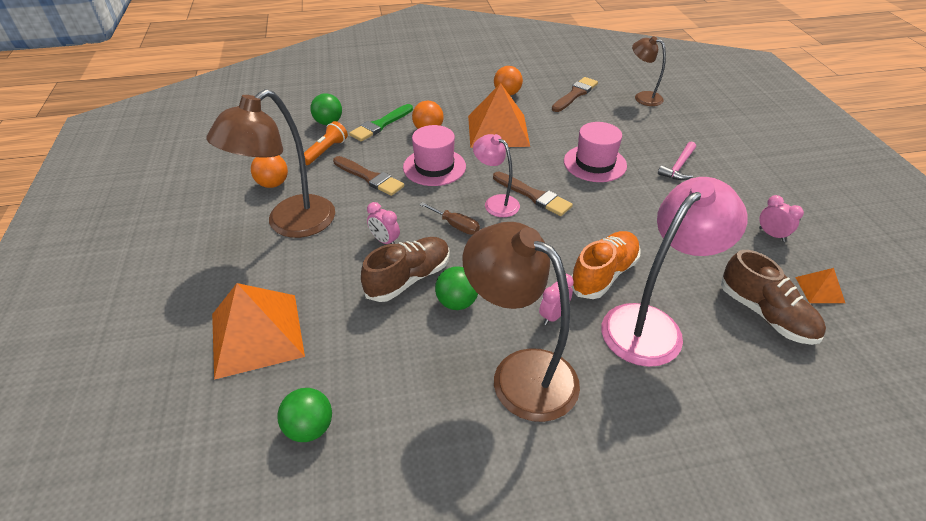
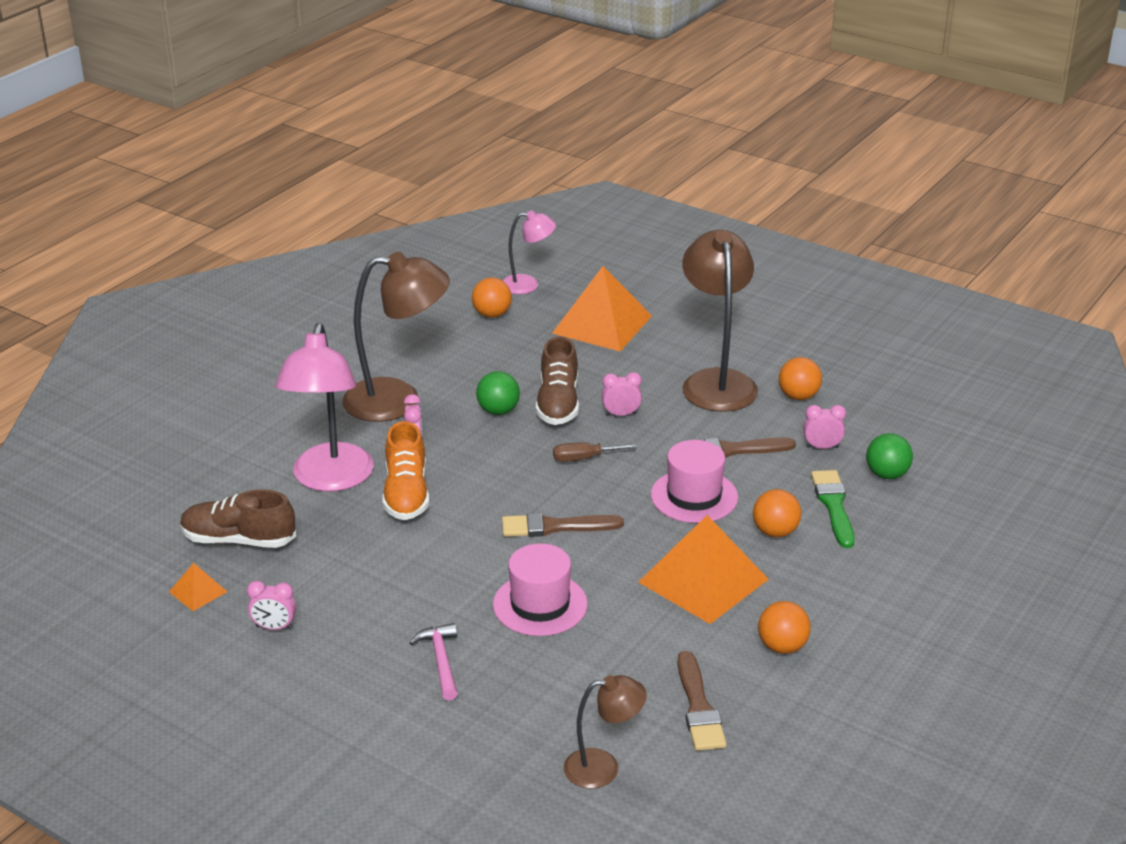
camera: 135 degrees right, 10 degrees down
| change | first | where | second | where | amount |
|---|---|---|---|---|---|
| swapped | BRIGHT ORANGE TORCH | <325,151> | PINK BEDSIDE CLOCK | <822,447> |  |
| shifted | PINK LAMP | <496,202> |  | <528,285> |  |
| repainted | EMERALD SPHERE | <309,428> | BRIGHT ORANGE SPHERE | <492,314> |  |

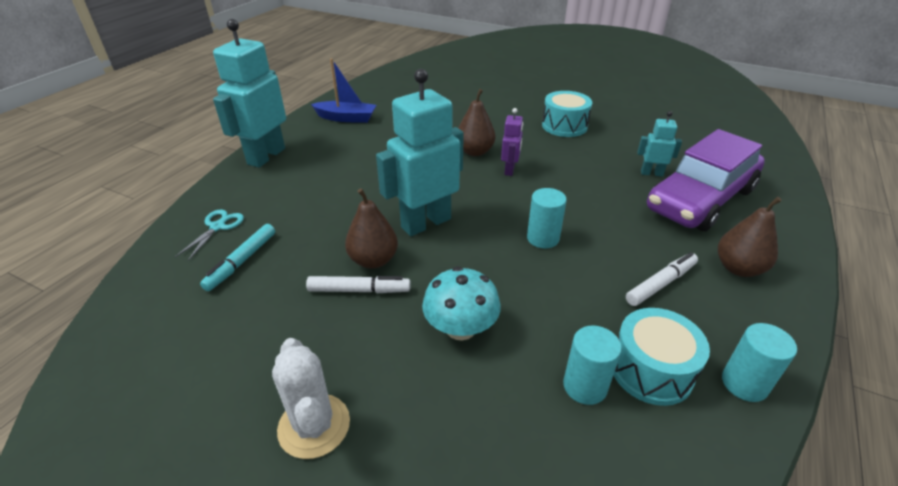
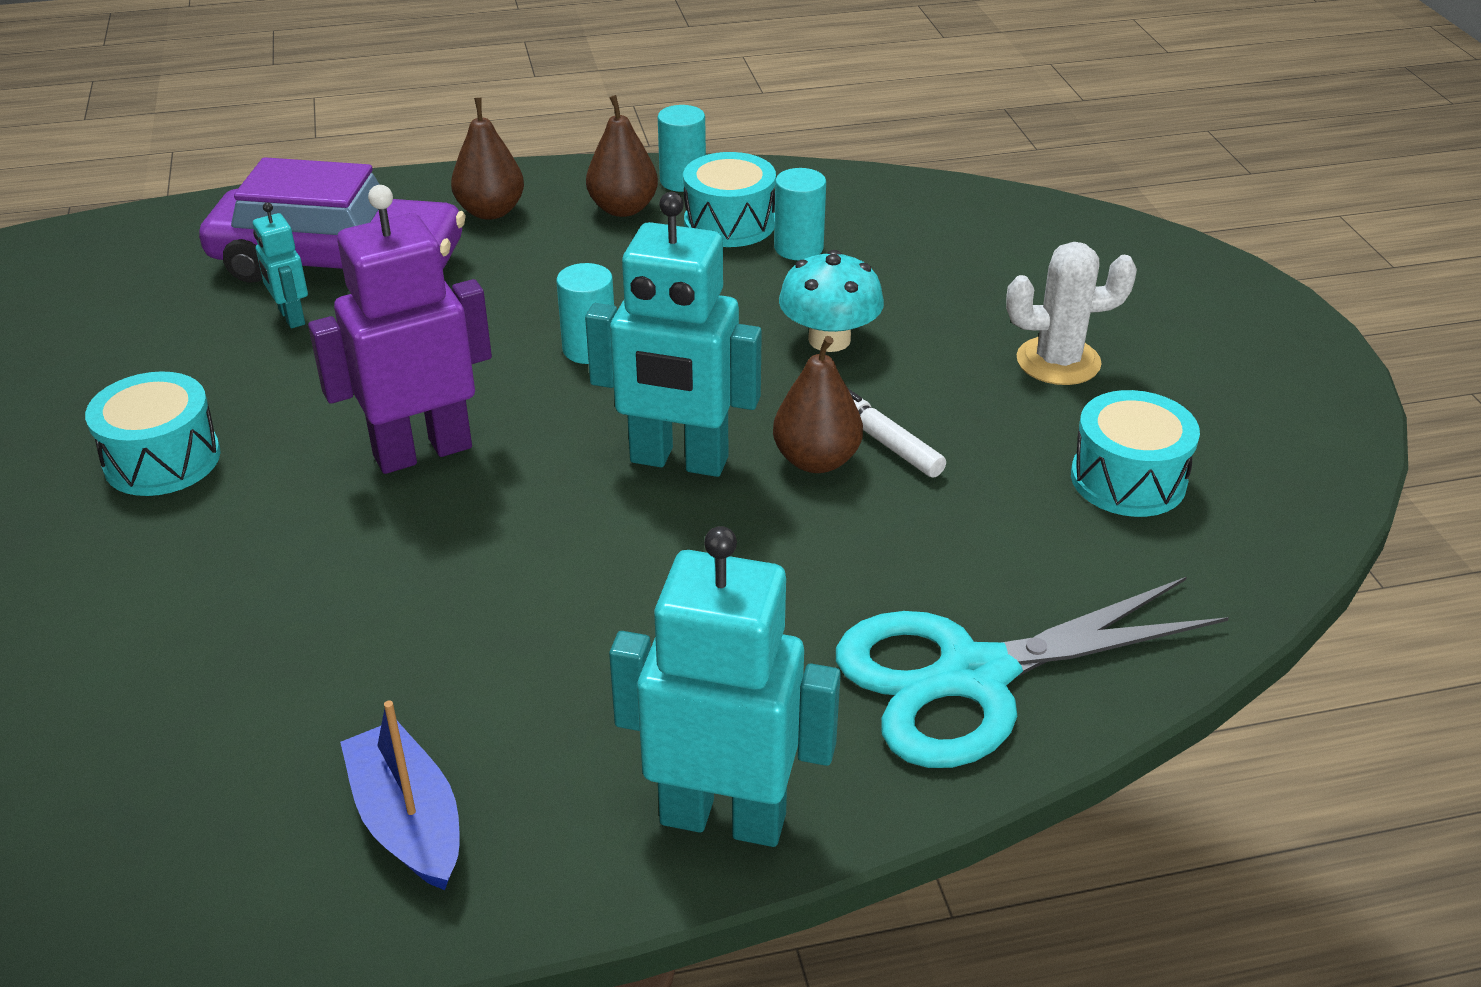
camera: 130 degrees left, 0 degrees up
| change | first | where | second | where | amount |
|---|---|---|---|---|---|
| rotated | AQUA ROBOT | <266,156> |  | <723,818> | 150 degrees counterclockwise |
| shifted | BROWN PEAR FRUIT | <475,152> |  | <623,209> |  |
| scaled | ROYAL PURPLE ROBOT | <510,170> |  | <422,451> | x2.06 |
| scaled | AQUA SHEARS | <217,227> |  | <974,676> | x2.37 |
| gone | AQUA FELT PEN | <242,261> |  |  |  |
| gone | PURE WHITE FELT PEN | <661,284> |  |  |  |
| rotated | PURE WHITE SAGUARO CACTUS | <314,426> |  | <1058,361> | 60 degrees clockwise |
| new |  |  | AQUA TOY DRUM | <1128,479> |  |

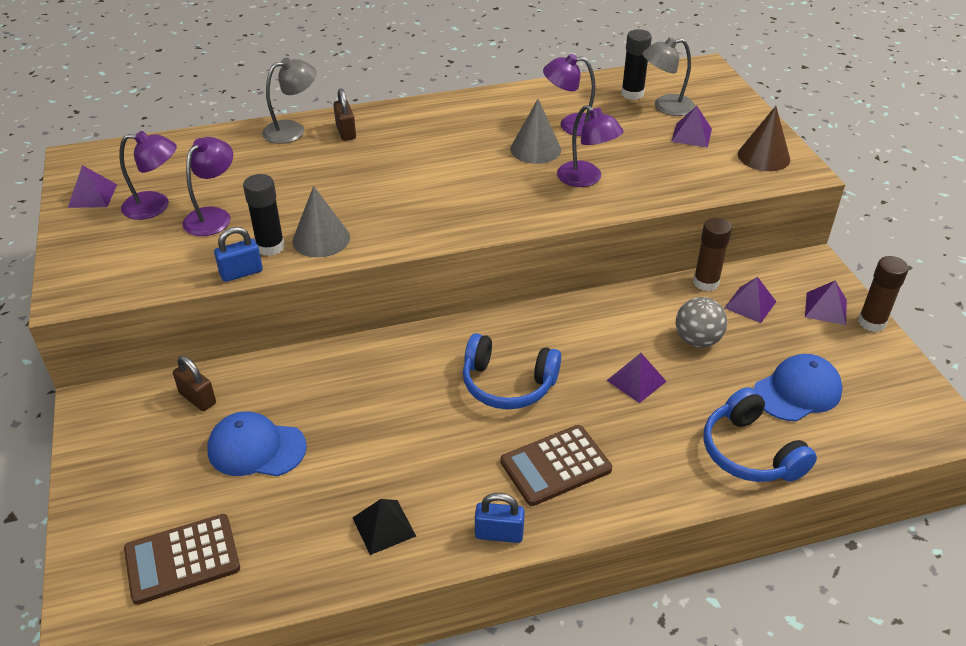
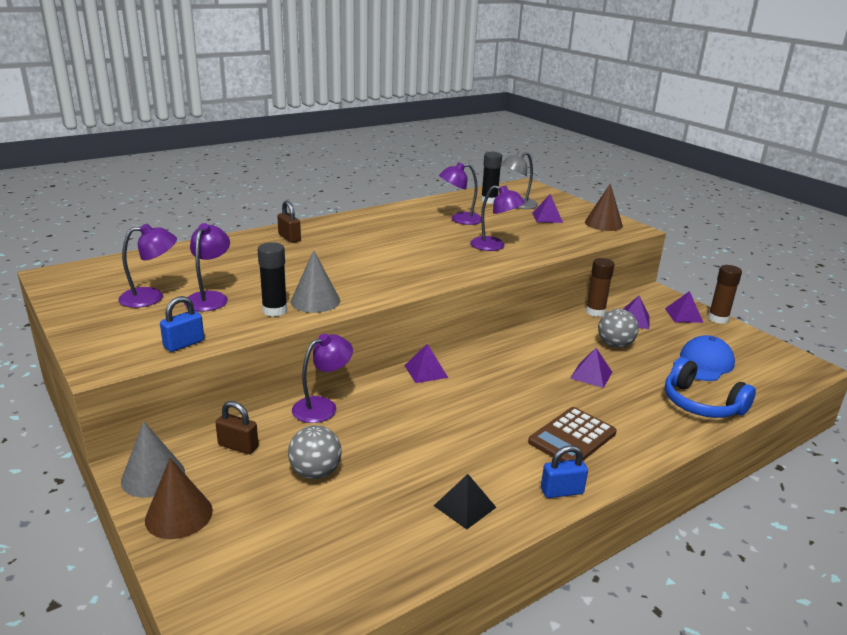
camera: 20 degrees left, 15 degrees down
| change | first | where | second | where | amount |
|---|---|---|---|---|---|
| gone | GREY LAMP | <292,130> |  |  |  |
| shifted | GREY SOLID CONE | <535,149> |  | <153,476> |  |
| shifted | ROYAL PURPLE PYRAMID | <92,196> |  | <426,371> |  |
| shifted | ROYAL BLUE PADLOCK | <241,273> |  | <184,344> |  |
| gone | ROYAL BLUE HEADSET | <508,384> |  |  |  |
| swapped | ROYAL BLUE BASEBALL CAP | <256,448> | GREY SPHERE | <315,472> |  |
| gone | BROWN ADDING MACHINE | <182,559> |  |  |  |
| new |  |  | ROYAL PURPLE LAMP | <322,406> |  |
| new |  |  | BROWN SOLID CONE | <179,515> |  |

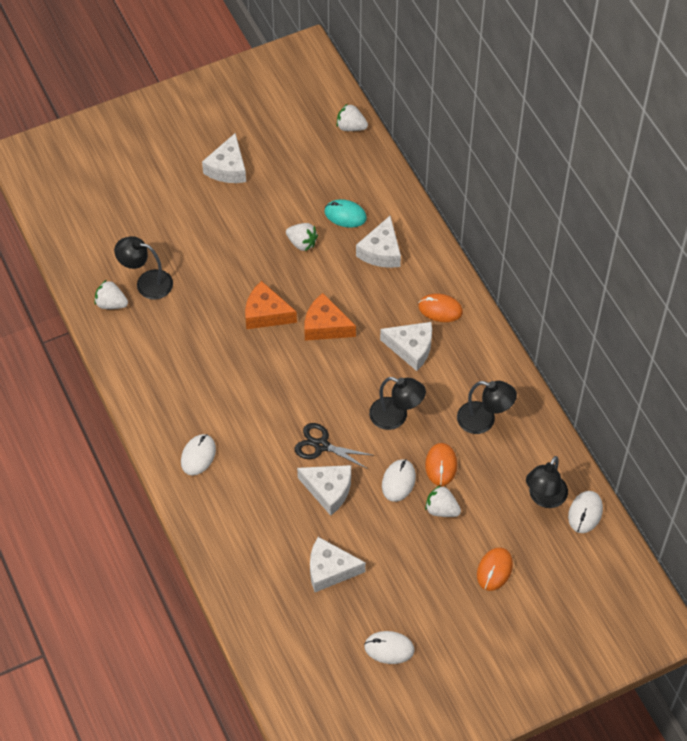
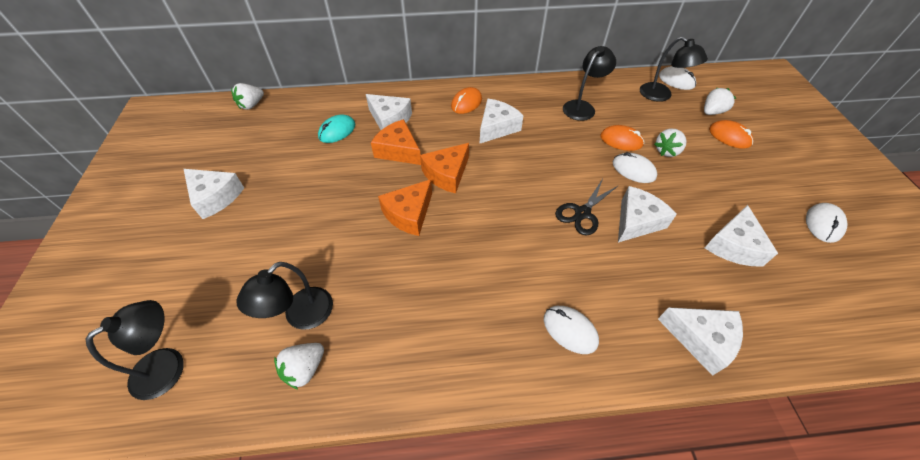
camera: 70 degrees left, 5 degrees down
| change | first | where | second | where | amount |
|---|---|---|---|---|---|
| shifted | PURE WHITE BERRY | <302,243> |  | <712,112> |  |
| shifted | EBONY LAMP | <396,417> |  | <169,365> |  |
| new |  |  | BRIGHT ORANGE CHEESE | <398,151> |  |
| new |  |  | PURE WHITE CHEESE | <701,339> |  |

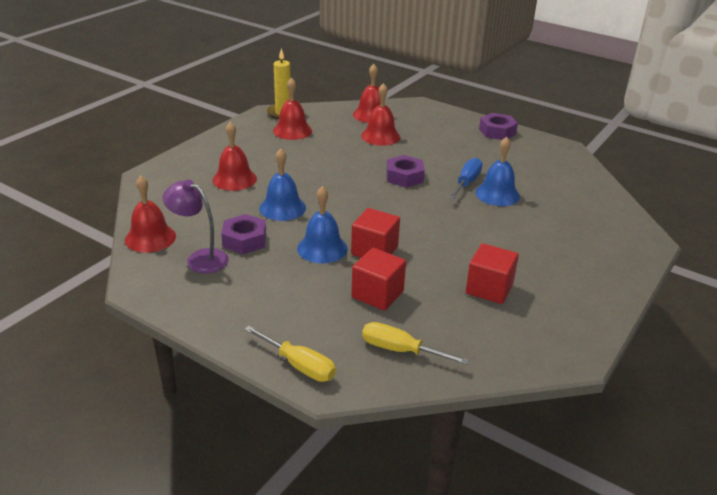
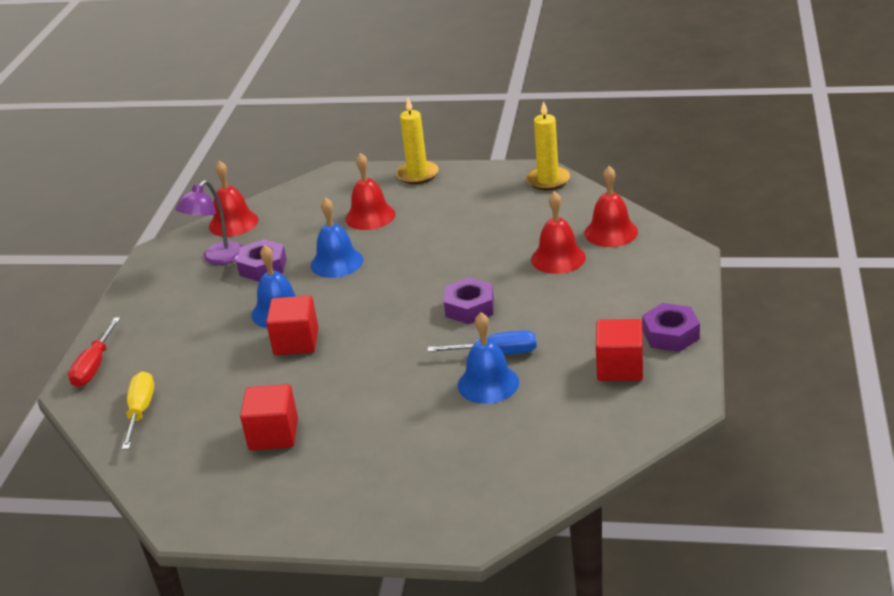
camera: 70 degrees right, 0 degrees up
| change | first | where | second | where | amount |
|---|---|---|---|---|---|
| gone | RED SCHOOL BELL | <292,130> |  |  |  |
| rotated | ROYAL PURPLE LAMP | <200,258> |  | <217,259> | 150 degrees counterclockwise |
| shifted | RED CUBE | <377,294> |  | <620,367> |  |
| repainted | YELLOW HAND SCREWDRIVER | <299,365> | RED HAND SCREWDRIVER | <94,366> |  |
| new |  |  | YELLOW CANDLE | <417,174> |  |

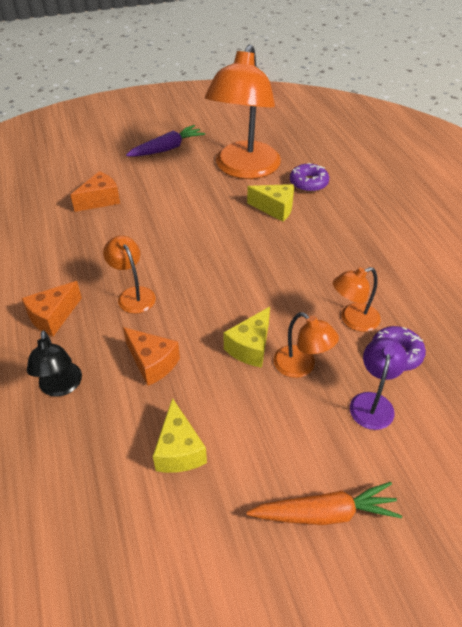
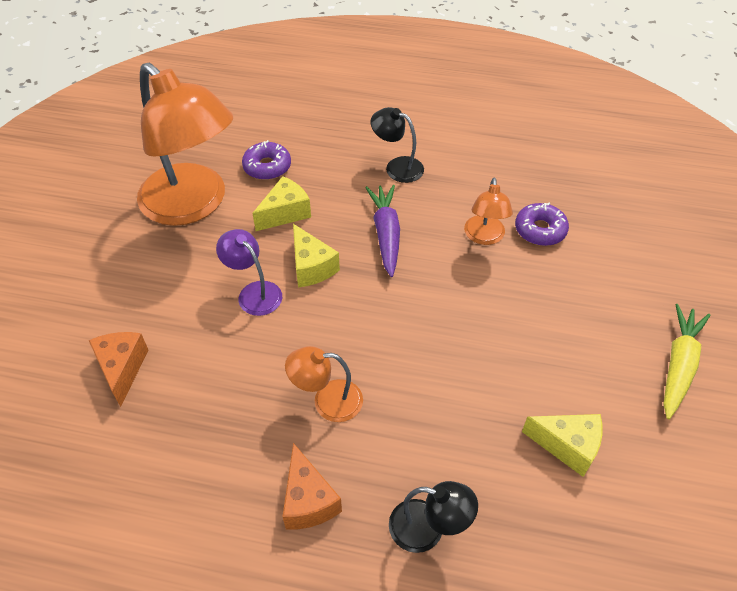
camera: 60 degrees left, 5 degrees up
| change | first | where | second | where | amount |
|---|---|---|---|---|---|
| shifted | ROYAL PURPLE ROOT VEGETABLE | <167,148> |  | <386,234> |  |
| shifted | YELLOW CHEESE | <250,347> |  | <311,267> |  |
| gone | BRIGHT ORANGE LAMP | <301,367> |  |  |  |
| gone | BRIGHT ORANGE CHEESE | <152,363> |  |  |  |
| shifted | ROYAL PURPLE LAMP | <372,402> |  | <254,292> |  |
| repainted | BRIGHT ORANGE ROOT VEGETABLE | <325,513> | YELLOW ROOT VEGETABLE | <678,365> |  |
| new |  |  | EBONY LAMP | <397,167> |  |

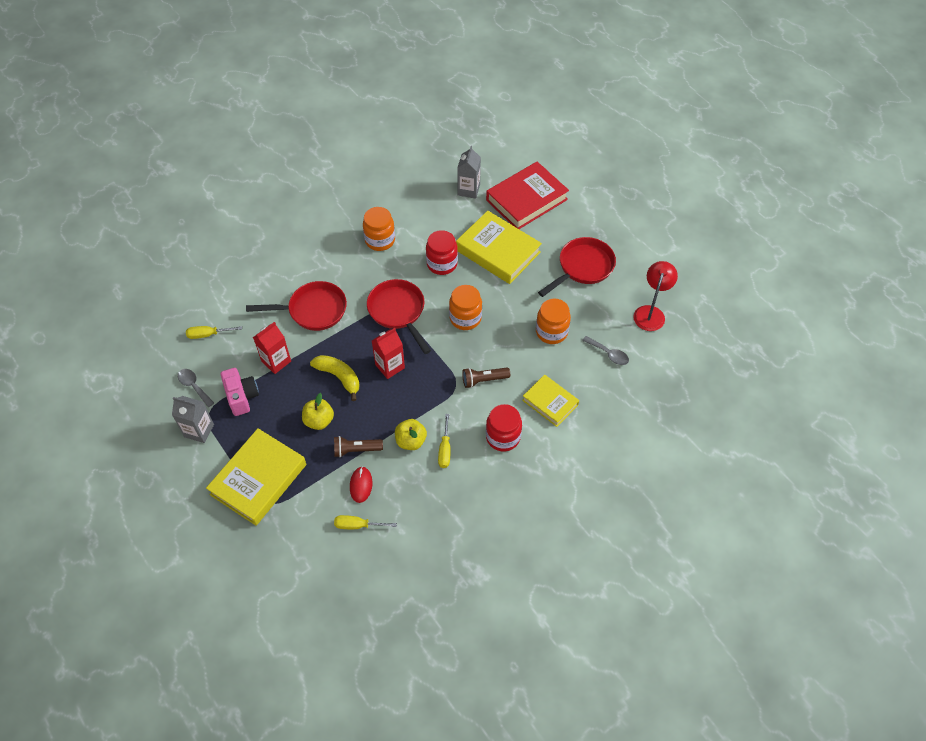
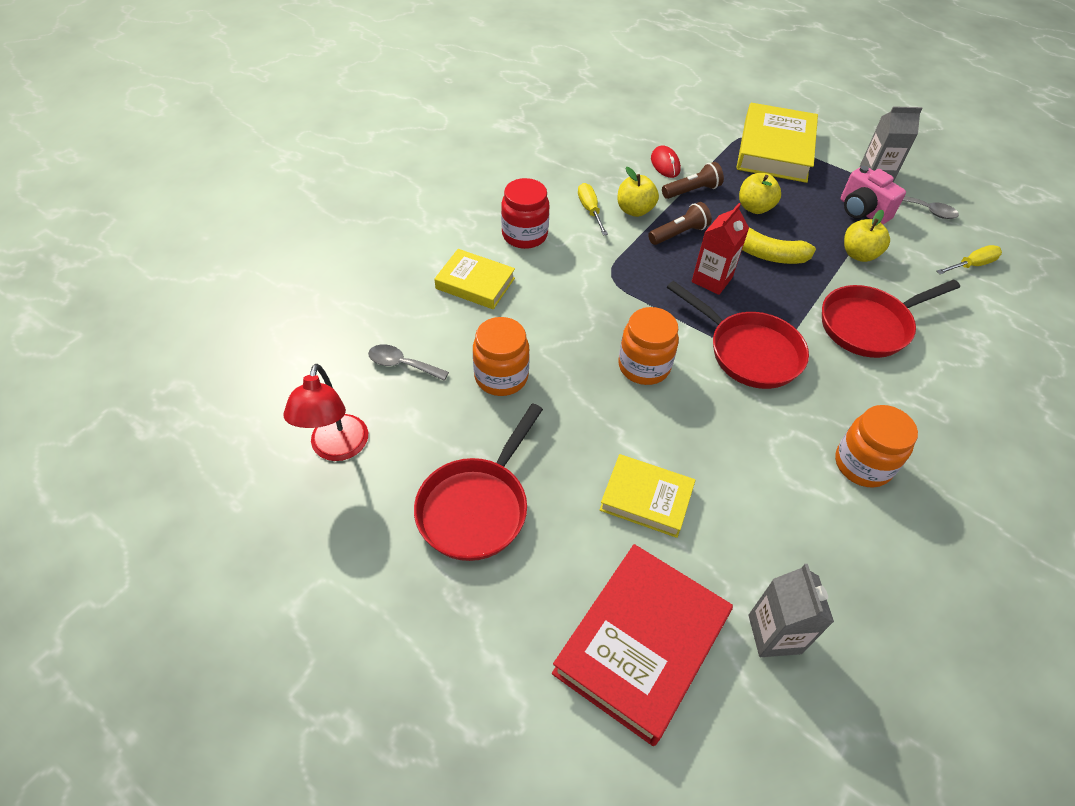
camera: 160 degrees right, 5 degrees down
| change | first | where | second | where | amount |
|---|---|---|---|---|---|
| scaled | YELLOW HARDCOVER | <498,251> |  | <646,498> | x0.60 |
| gone | RED PRESERVE JAR | <442,264> |  |  |  |
| swapped | RED JUICE CARTON | <276,361> | YELLOW TOY APPLE | <859,254> |  |
| shifted | BROWN TORCH | <484,380> |  | <679,233> |  |
| gone | YELLOW HAND SCREWDRIVER | <357,525> |  |  |  |

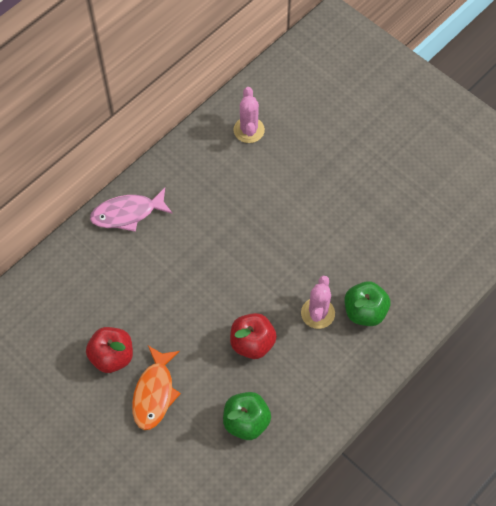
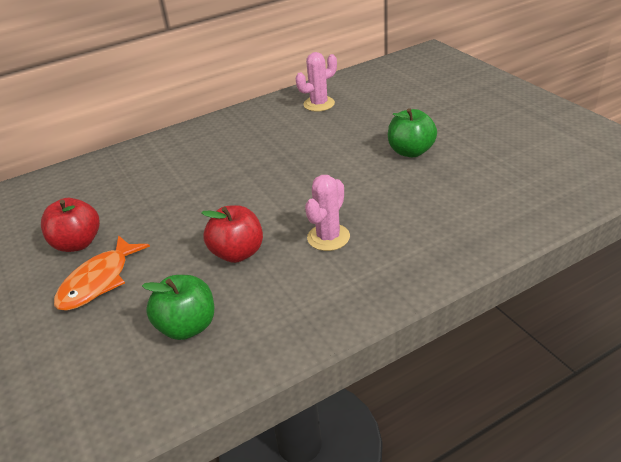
camera: 20 degrees right, 25 degrees down
| change | first | where | second | where | amount |
|---|---|---|---|---|---|
| rotated | PINK SAGUARO CACTUS | <249,130> |  | <319,104> | 45 degrees clockwise |
| gone | PINK FISH FIGURE | <127,213> |  |  |  |
| shifted | EMERALD TOY APPLE | <364,312> |  | <411,151> |  |

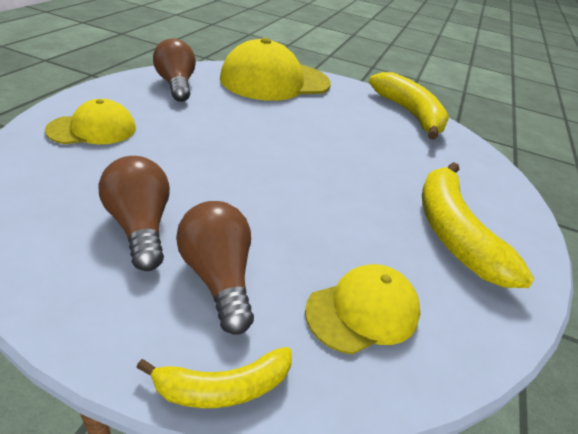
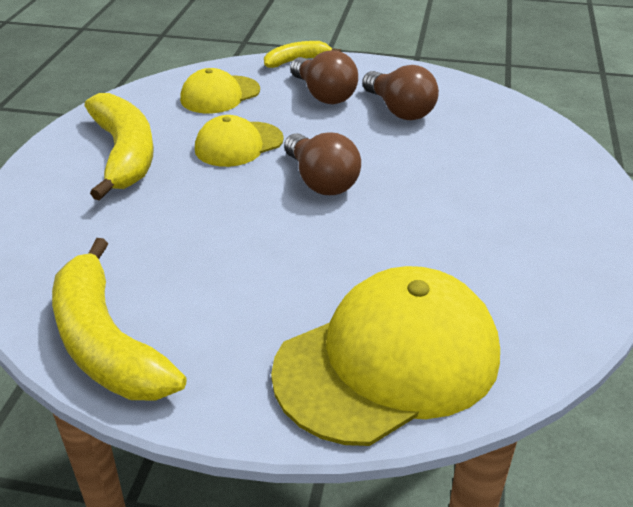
camera: 175 degrees right, 0 degrees up
| change | first | where | second | where | amount |
|---|---|---|---|---|---|
| shifted | BROWN LIGHTBULB | <176,85> |  | <321,181> |  |
| shifted | YELLOW BASEBALL CAP | <93,129> |  | <238,144> |  |

